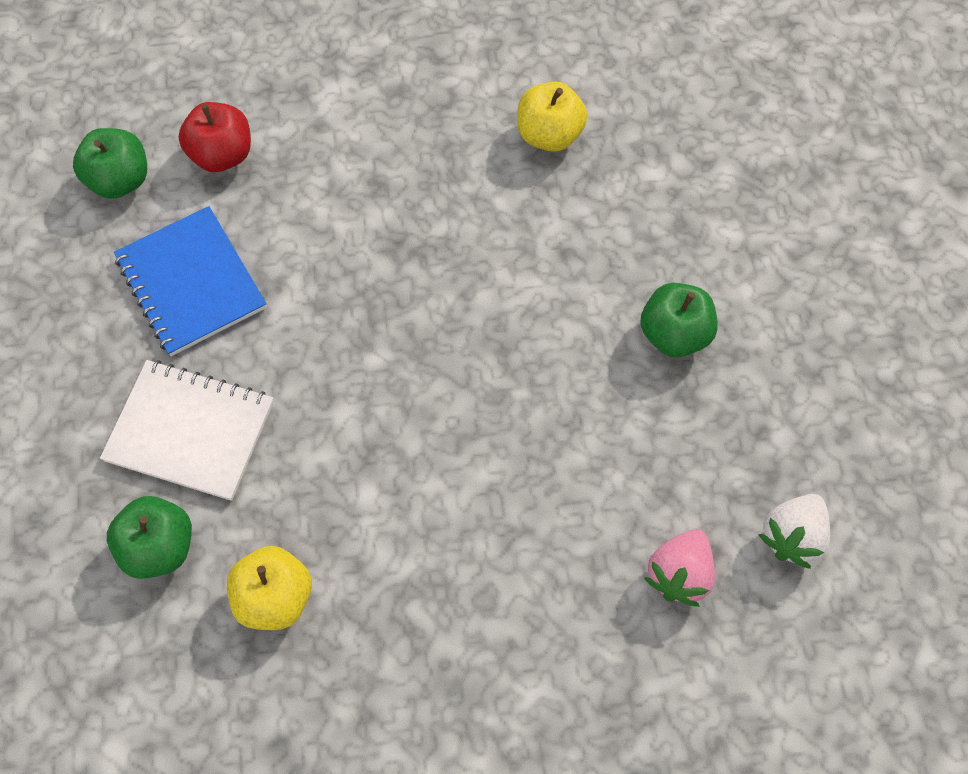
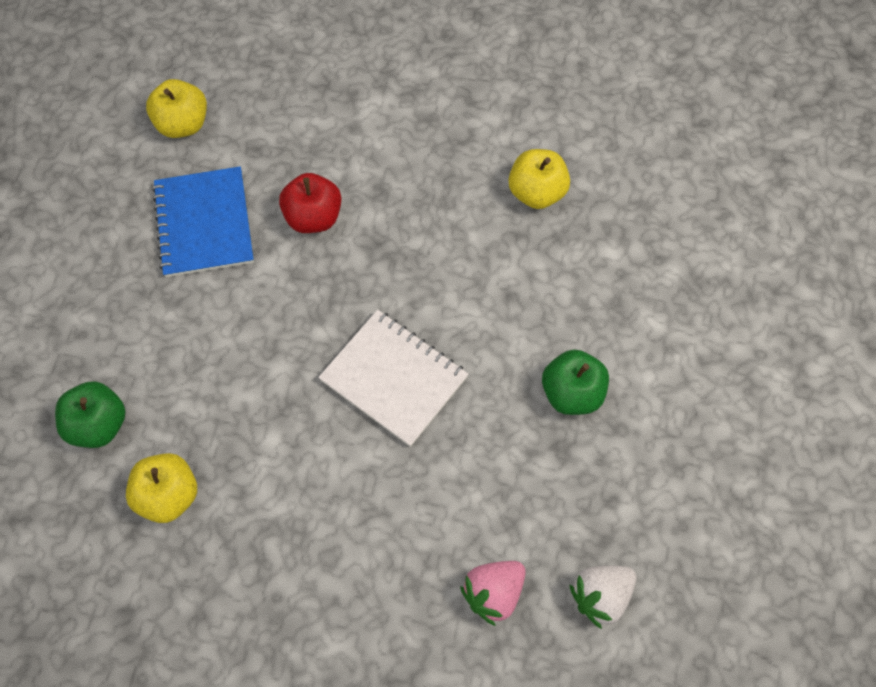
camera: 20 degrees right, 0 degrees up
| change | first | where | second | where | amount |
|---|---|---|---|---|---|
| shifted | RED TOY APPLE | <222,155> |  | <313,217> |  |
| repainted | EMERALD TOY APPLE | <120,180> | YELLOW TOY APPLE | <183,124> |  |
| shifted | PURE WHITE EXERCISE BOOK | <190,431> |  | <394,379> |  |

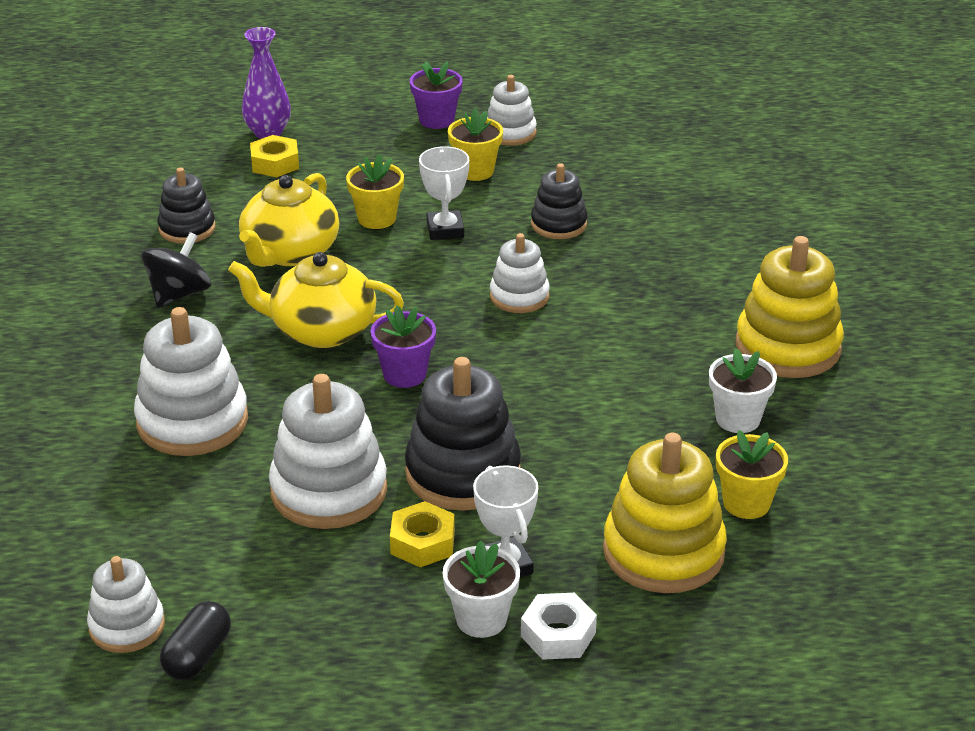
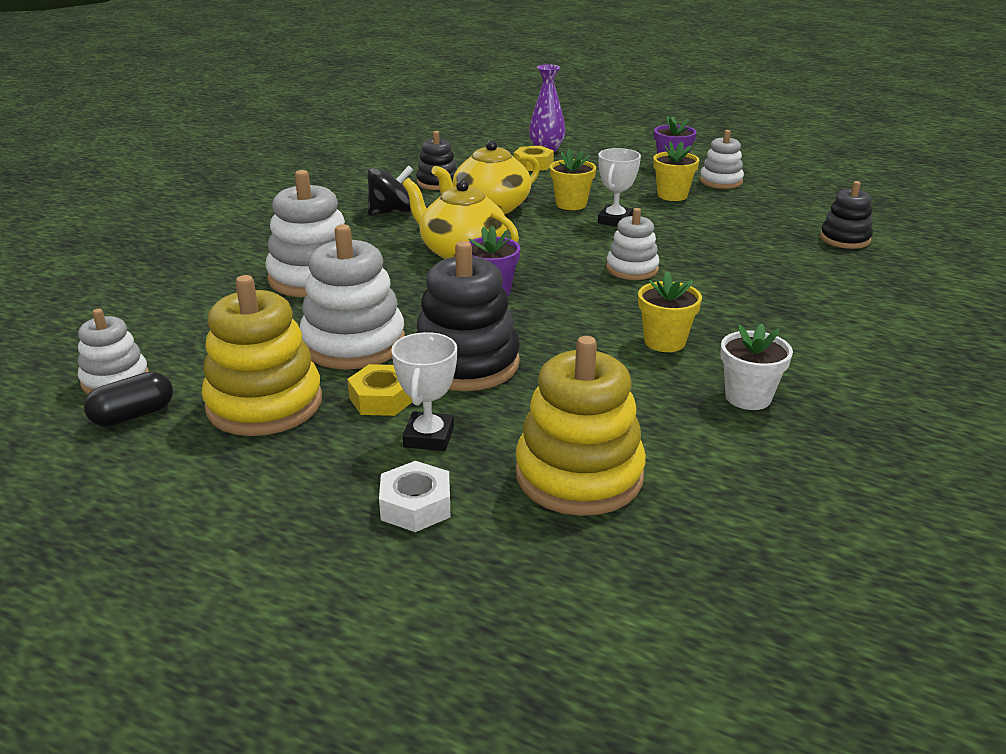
camera: 30 degrees right, 5 degrees down
| change | first | where | second | where | amount |
|---|---|---|---|---|---|
| shifted | EBONY RING STACKER | <558,224> |  | <844,239> |  |
| shifted | YELLOW RING STACKER | <787,347> |  | <264,404> |  |
| shifted | YELLOW FLOWER POT | <746,503> |  | <664,342> |  |
| gone | PURE WHITE FLOWER POT | <481,619> |  |  |  |

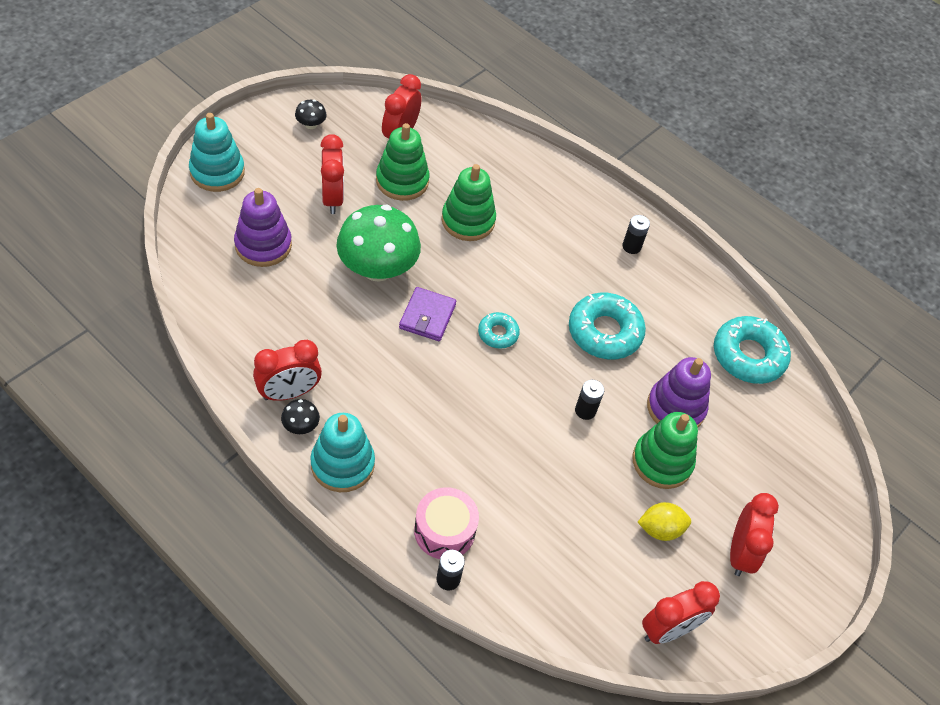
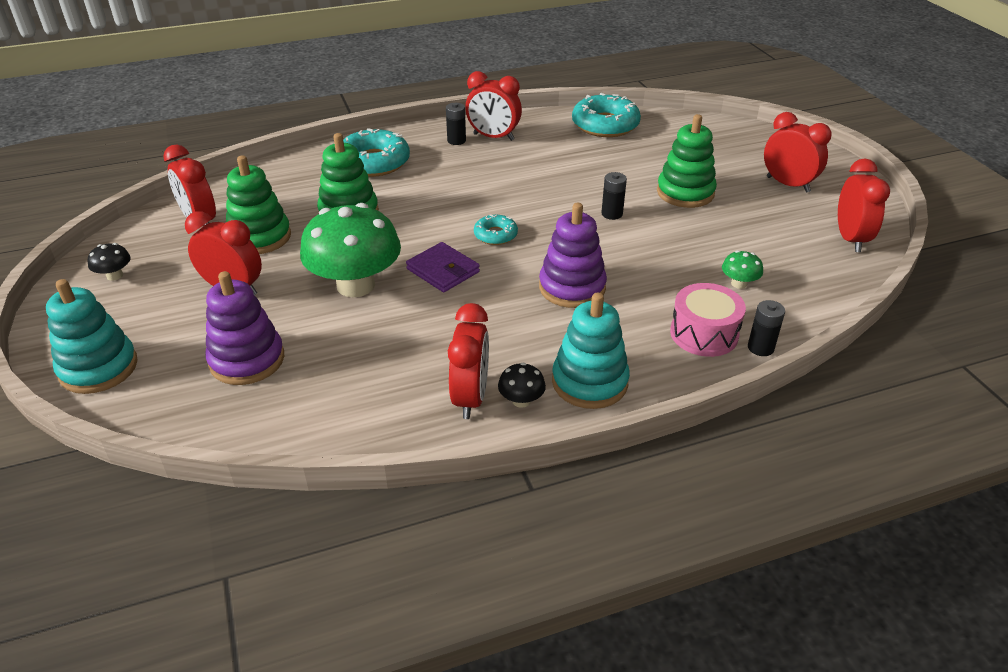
camera: 55 degrees left, 15 degrees down
| change | first | where | second | where | amount |
|---|---|---|---|---|---|
| shifted | AQUA DONUT | <604,332> |  | <374,162> |  |
| shifted | ROYAL PURPLE RING STACKER | <675,408> |  | <572,287> |  |
| gone | YELLOW CITRUS FRUIT | <660,529> |  |  |  |
| new |  |  | RED BEDSIDE CLOCK | <493,137> |  |
| new |  |  | EMERALD TOADSTOOL | <739,283> |  |

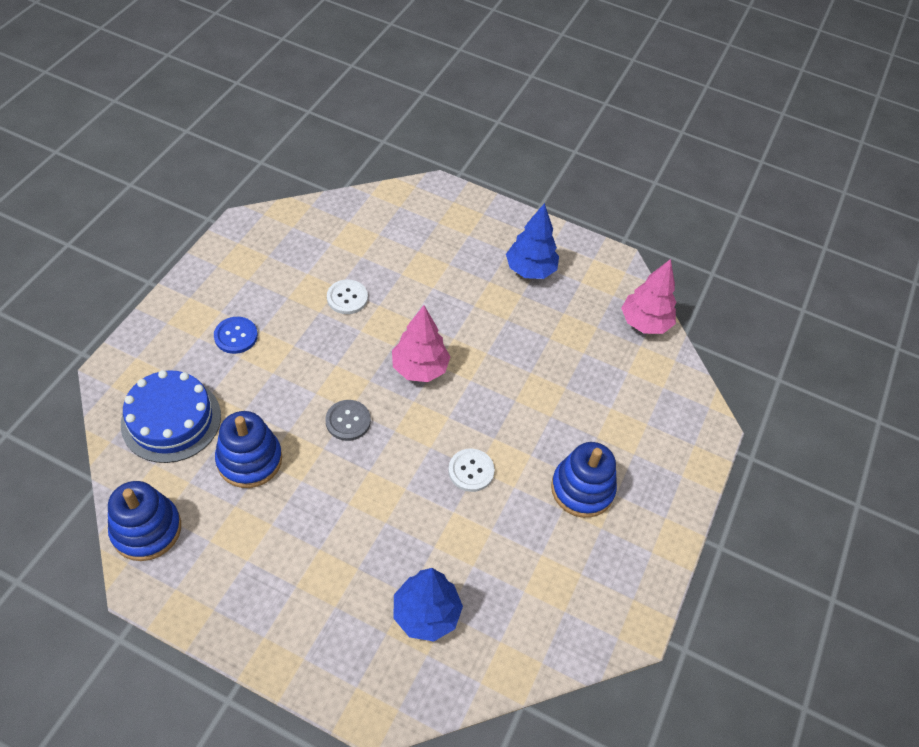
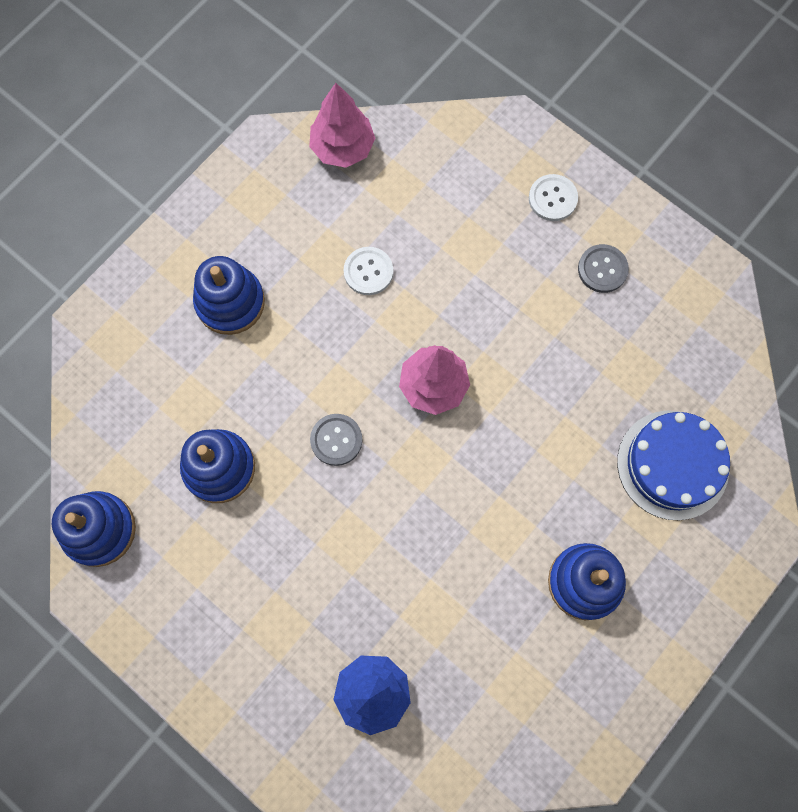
camera: 20 degrees right, 20 degrees up
| change | first | where | second | where | amount |
|---|---|---|---|---|---|
| swapped | ROYAL BLUE TREE | <530,270> | GREY SEWING BUTTON | <602,269> |  |
| shifted | PINK TREE | <645,323> |  | <343,148> |  |
| swapped | ROYAL BLUE SEWING BUTTON | <236,336> | ROYAL BLUE RING STACKER | <230,302> |  |
| shifted | ROYAL BLUE LAYER CAKE | <171,420> |  | <672,464> |  |
| shifted | PURE WHITE SEWING BUTTON | <471,471> |  | <552,198> |  |

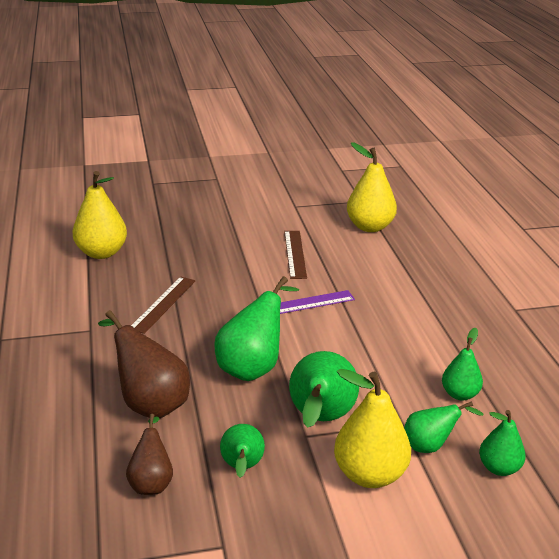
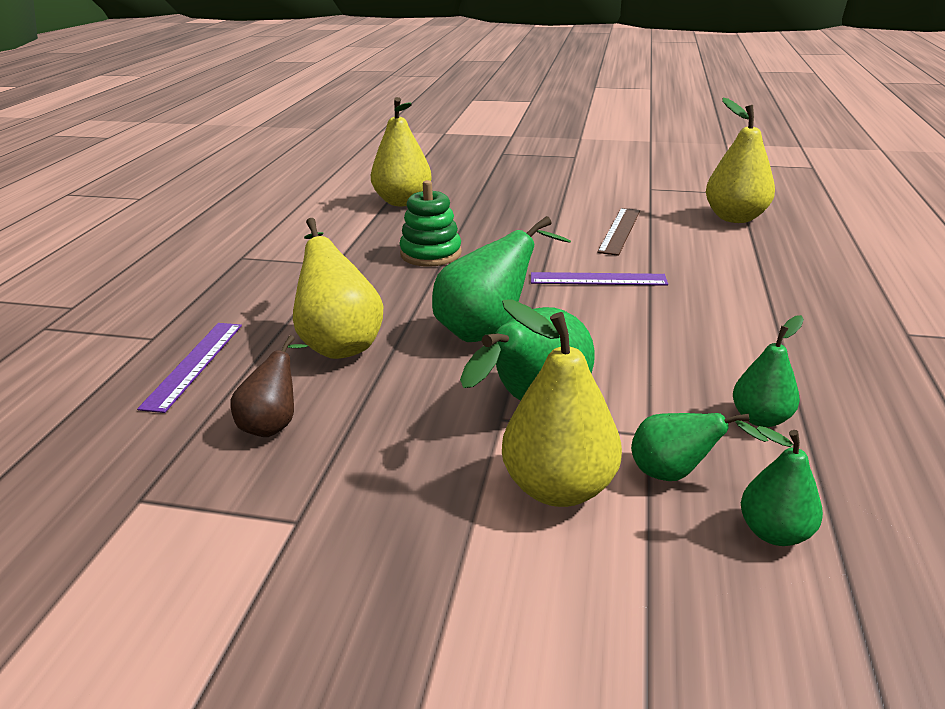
camera: 25 degrees right, 0 degrees up
| change | first | where | second | where | amount |
|---|---|---|---|---|---|
| swapped | BROWN RULER | <163,304> | EMERALD RING STACKER | <431,254> |  |
| repainted | BROWN PEAR FRUIT | <150,403> | YELLOW PEAR FRUIT | <339,342> |  |
| gone | EMERALD PEAR FRUIT | <242,468> |  |  |  |
| new |  |  | ROYAL PURPLE RULER | <193,364> |  |

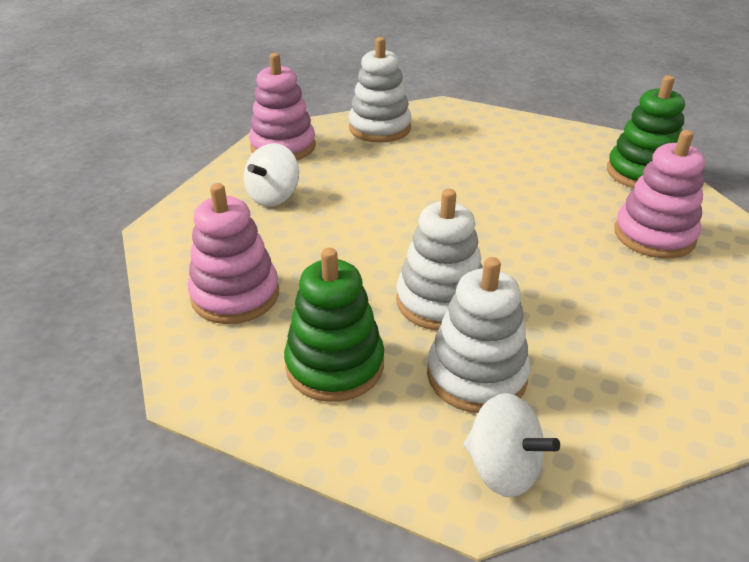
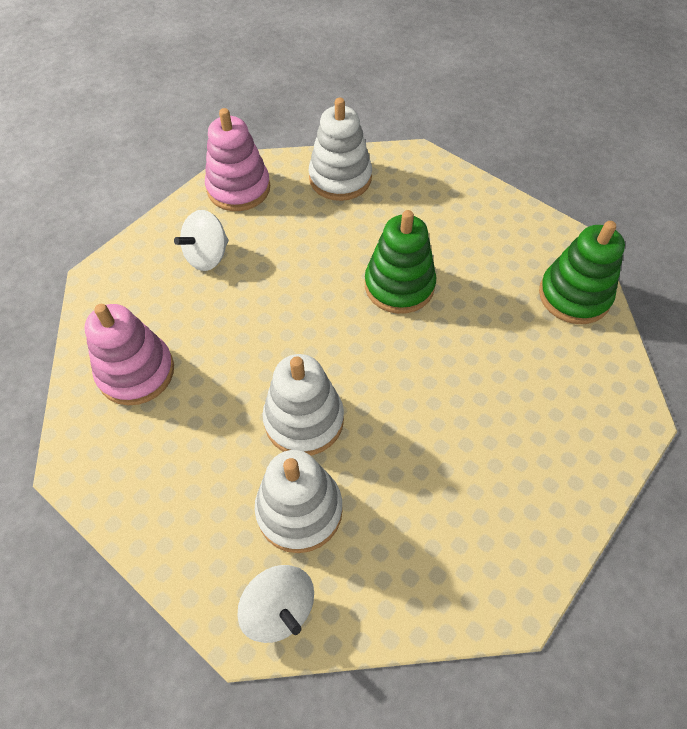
camera: 15 degrees right, 20 degrees up
| change | first | where | second | where | amount |
|---|---|---|---|---|---|
| gone | PINK RING STACKER | <654,235> |  |  |  |
| shifted | EMERALD RING STACKER | <335,365> |  | <399,285> |  |

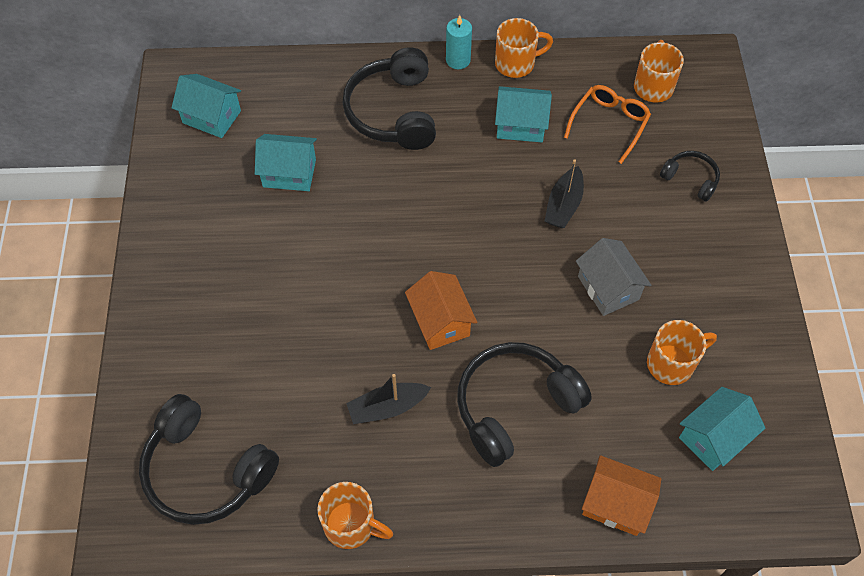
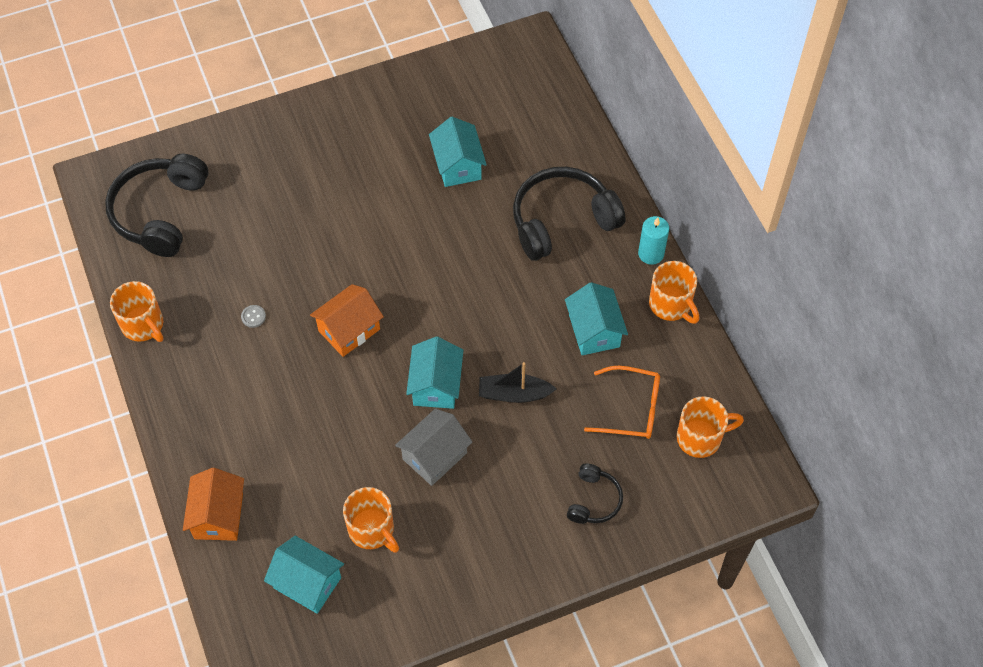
camera: 70 degrees right, 0 degrees up
| change | first | where | second | where | amount |
|---|---|---|---|---|---|
| shifted | AQUA HOUSE | <212,117> |  | <436,385> |  |
| gone | EBONY HEADSET | <515,406> |  |  |  |
| swapped | EBONY TOY BOAT | <387,407> | GREY SEWING BUTTON | <253,317> |  |
| rotated | BRIGHT ORANGE MUG | <351,525> |  | <143,325> | 45 degrees counterclockwise |

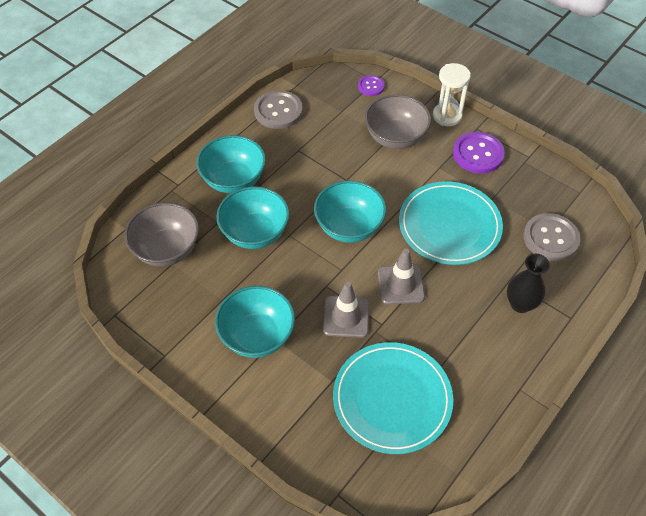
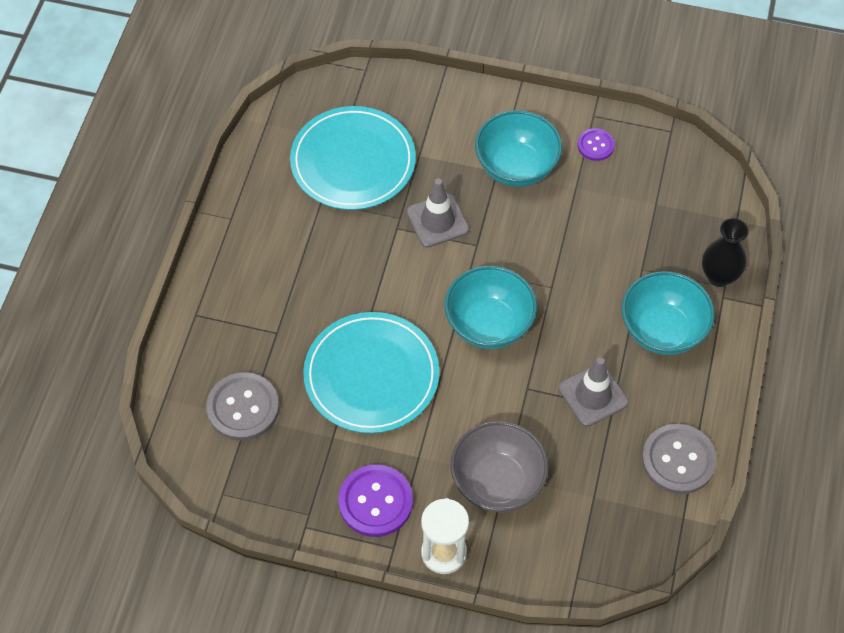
camera: 155 degrees right, 5 degrees up
| change | first | where | second | where | amount |
|---|---|---|---|---|---|
| shifted | ROYAL PURPLE SEWING BUTTON | <371,86> |  | <595,145> |  |
| gone | AQUA BOWL | <255,233> |  |  |  |
| gone | GREY BOWL | <167,250> |  |  |  |
| shifted | GREY TRAFFIC CONE | <401,285> |  | <593,395> |  |
| shifted | EBONY TALL VASE | <520,304> |  | <719,276> |  |

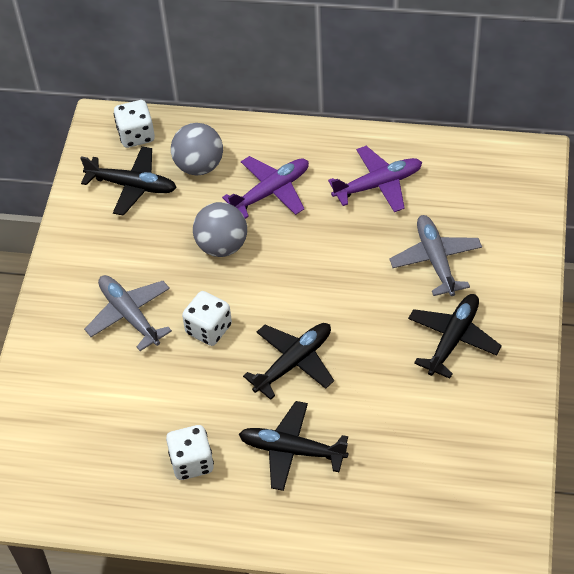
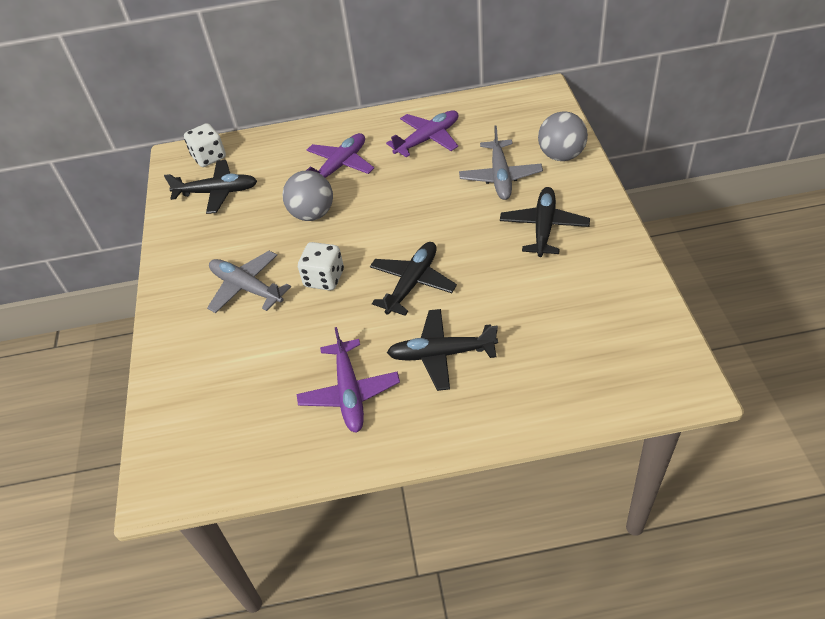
camera: 15 degrees left, 5 degrees down
| change | first | where | second | where | amount |
|---|---|---|---|---|---|
| shifted | GREY SPHERE | <199,166> |  | <561,156> |  |
| rotated | GREY TOY PLANE | <435,260> |  | <500,177> | 150 degrees counterclockwise |
| swapped | PURE WHITE GAME DIE | <192,462> | ROYAL PURPLE TOY PLANE | <349,392> |  |

